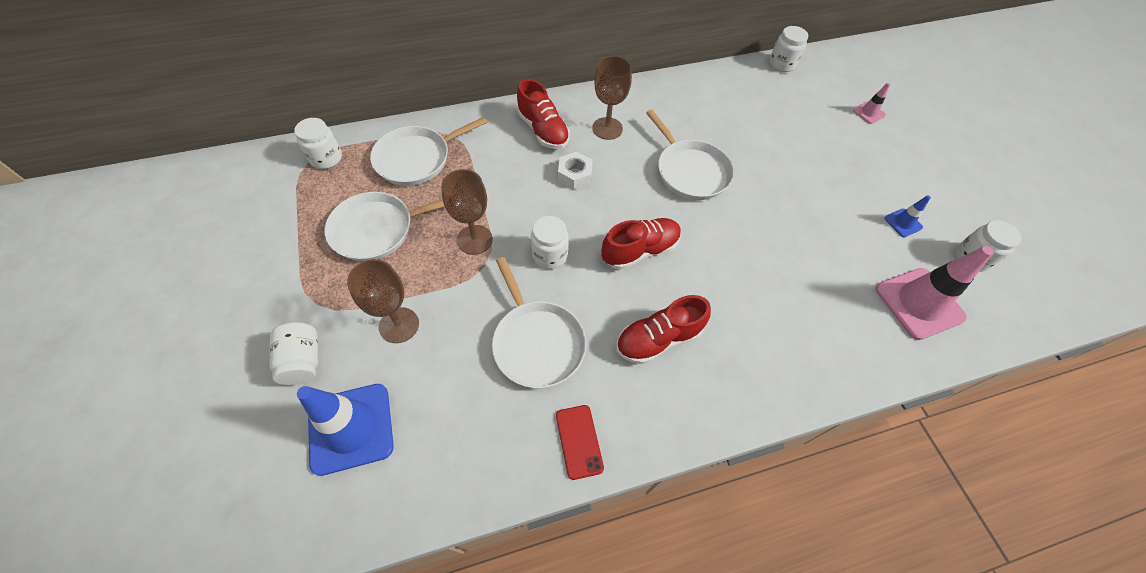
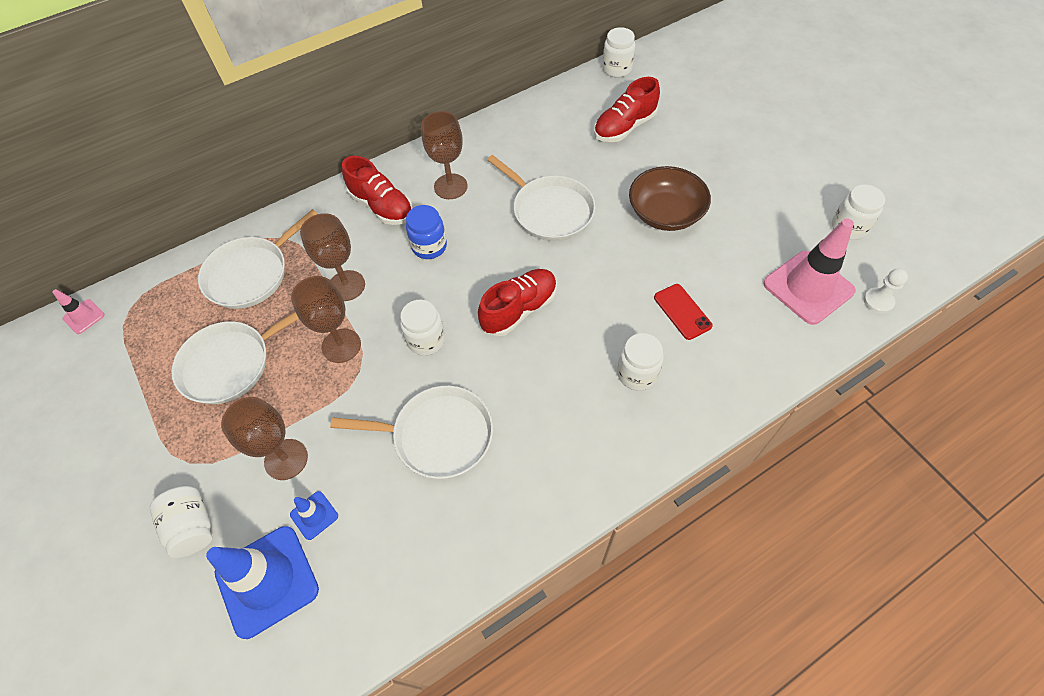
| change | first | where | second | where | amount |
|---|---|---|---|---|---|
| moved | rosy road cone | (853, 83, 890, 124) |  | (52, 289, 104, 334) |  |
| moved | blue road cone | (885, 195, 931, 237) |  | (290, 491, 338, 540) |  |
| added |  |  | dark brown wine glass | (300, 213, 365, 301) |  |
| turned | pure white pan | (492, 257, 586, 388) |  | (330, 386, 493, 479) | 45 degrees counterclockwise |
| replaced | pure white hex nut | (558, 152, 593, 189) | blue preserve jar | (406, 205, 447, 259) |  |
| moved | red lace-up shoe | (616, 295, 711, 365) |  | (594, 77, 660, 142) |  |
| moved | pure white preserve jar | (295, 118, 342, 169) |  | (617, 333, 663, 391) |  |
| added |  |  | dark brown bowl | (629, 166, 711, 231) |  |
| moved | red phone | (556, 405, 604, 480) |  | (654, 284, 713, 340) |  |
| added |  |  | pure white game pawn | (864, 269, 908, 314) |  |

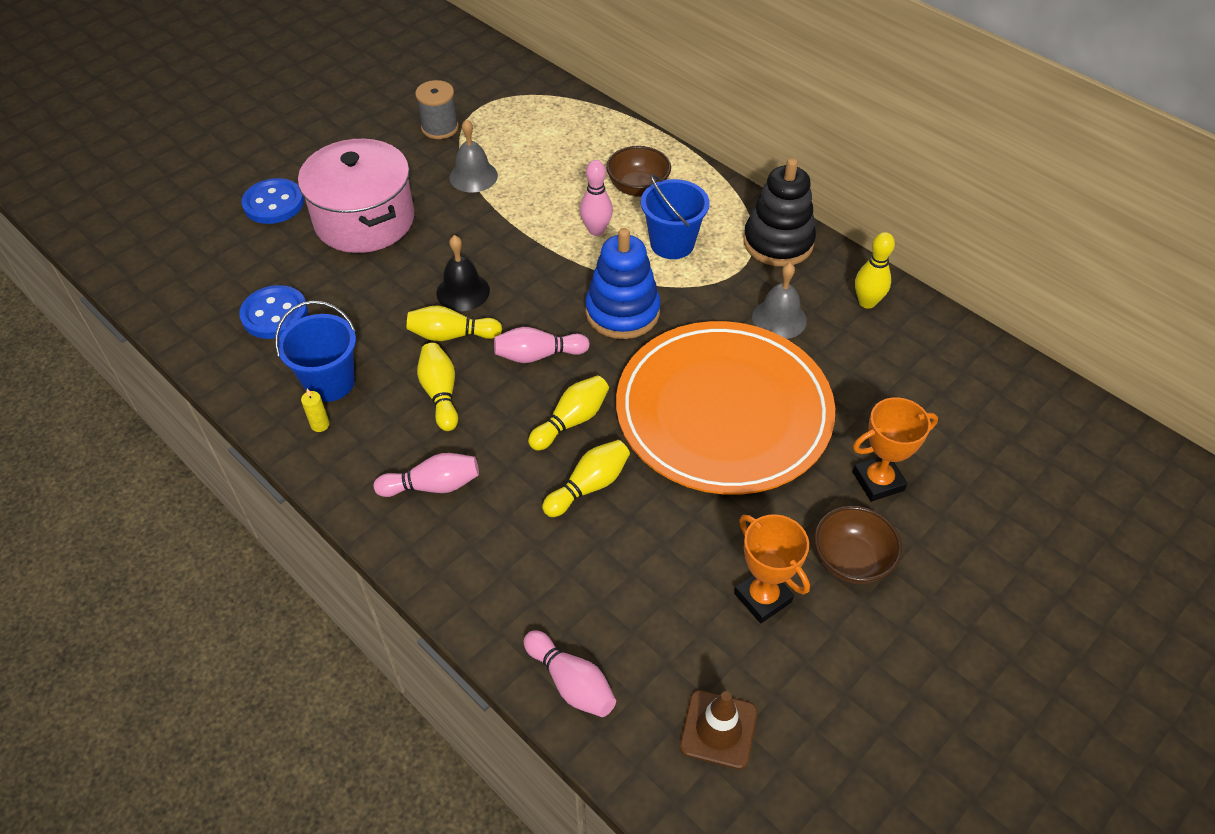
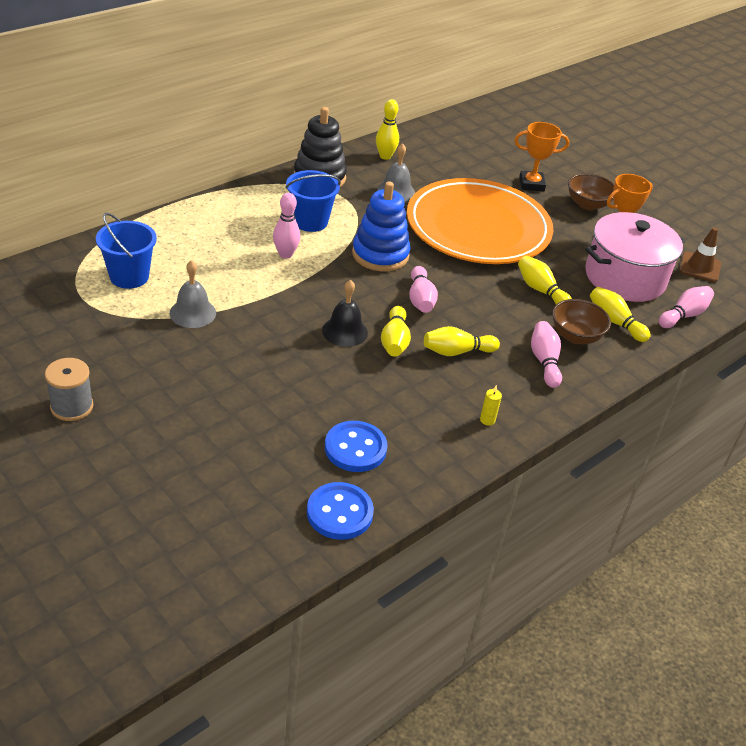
| change | first | where | second | where | amount |
|---|---|---|---|---|---|
| moved | ash-grey spool | (415, 80, 459, 139) |  | (45, 358, 94, 421) |  |
| moved | blue sand bucket | (275, 301, 356, 402) |  | (96, 213, 157, 289) |  |
| moved | blue sewing button | (242, 178, 304, 224) |  | (307, 482, 374, 540) |  |
| turned | orange prize cup | (853, 397, 938, 502) |  | (514, 122, 569, 191) | 75 degrees counterclockwise |
| moved | dark brown bowl | (606, 146, 671, 197) |  | (552, 299, 611, 344) |  |
| moved | rosy pot | (298, 139, 415, 253) |  | (585, 212, 686, 302) |  |
| moved | golden tenpin | (528, 375, 609, 451) |  | (590, 287, 651, 342) |  |

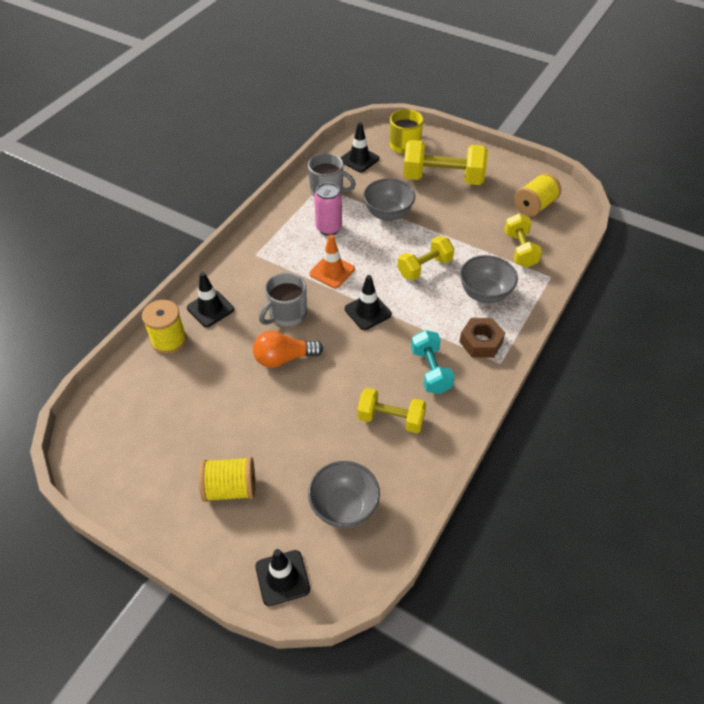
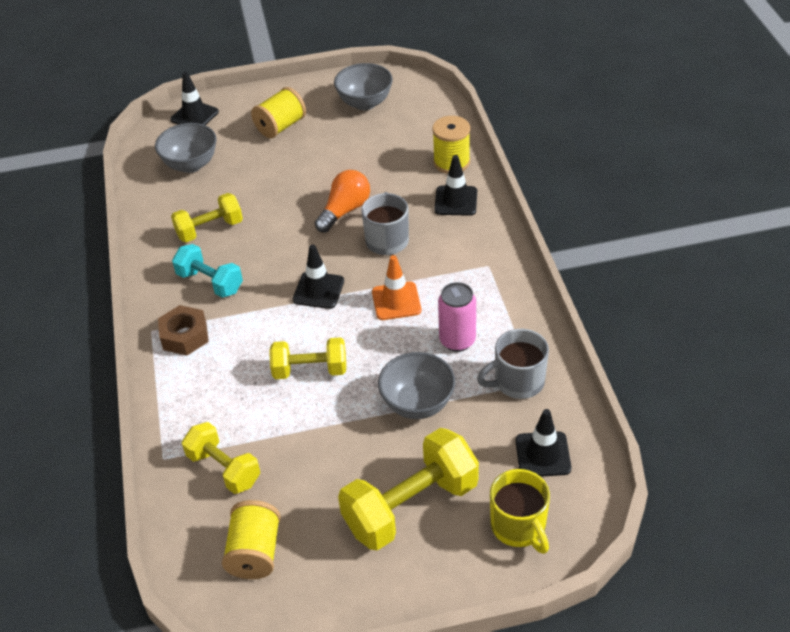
| change | first | where | second | where | amount |
|---|---|---|---|---|---|
| turned | golden dumbbell | (398, 236, 454, 280) |  | (269, 337, 346, 379) | 75 degrees clockwise |
| moved | ash-grey bowl | (460, 255, 518, 303) |  | (334, 63, 393, 110) |  |

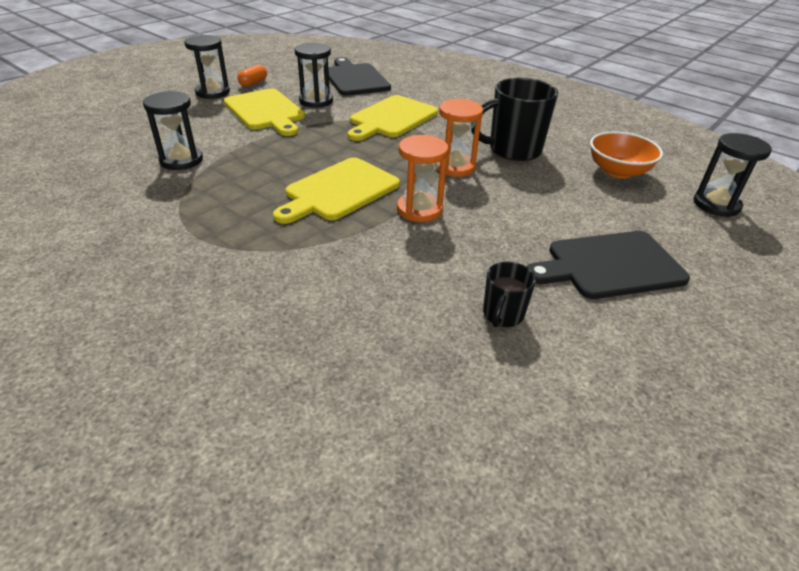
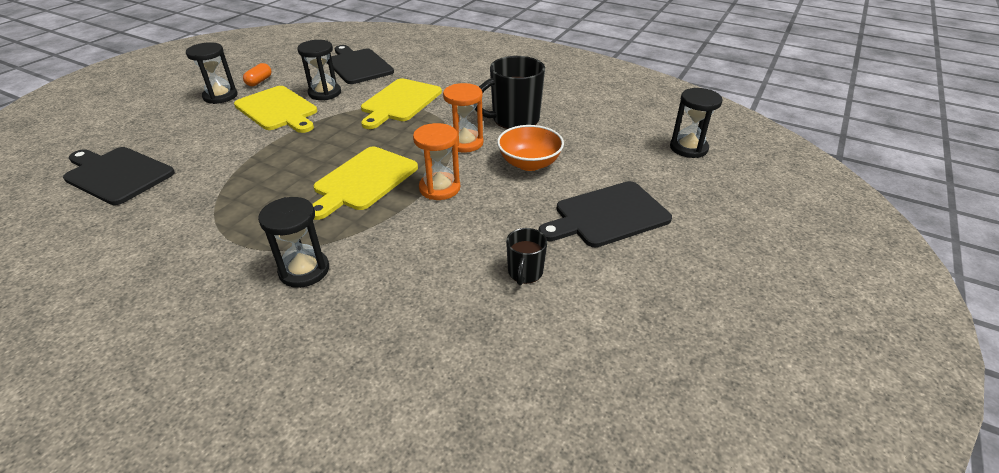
| change | first | where | second | where | amount |
|---|---|---|---|---|---|
| added |  |  | ebony cutting board | (63, 147, 175, 205) |  |
| moved | ebony sand timer | (143, 91, 203, 170) |  | (258, 197, 329, 288) |  |
| moved | orange bowl | (590, 131, 663, 178) |  | (497, 125, 564, 171) |  |

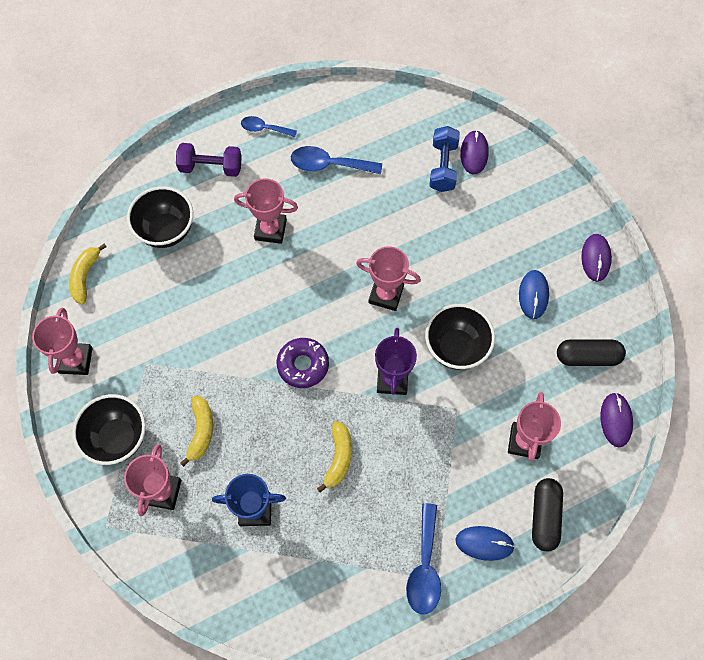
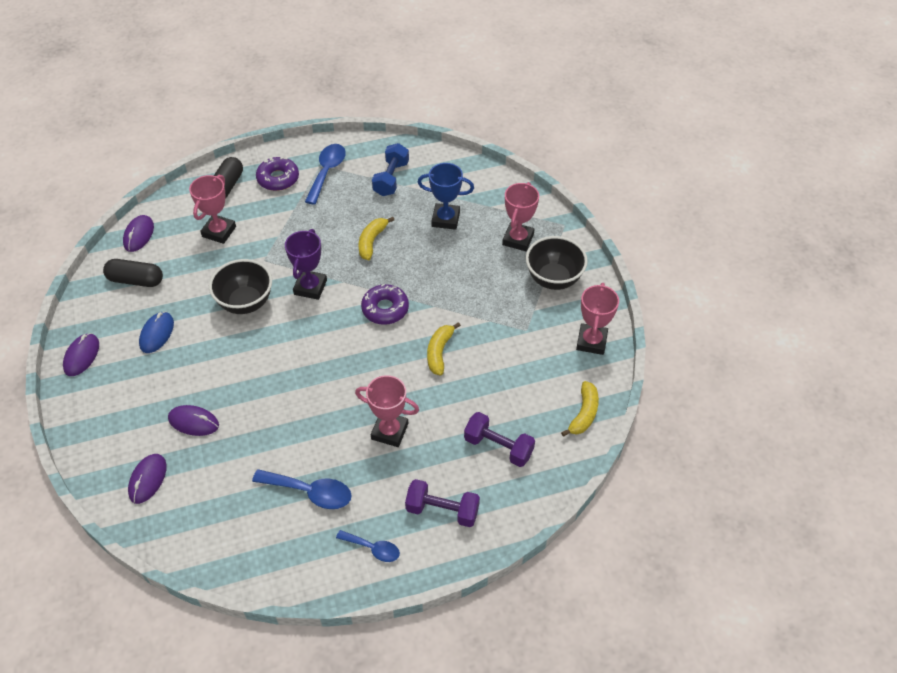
| change | first | where | second | where | amount |
|---|---|---|---|---|---|
| added |  |  | royal purple PC mouse | (168, 405, 219, 436) |  |
| replaced | blue PC mouse | (455, 526, 515, 561) | royal purple doughnut | (256, 157, 299, 191) |  |
| moved | blue dumbbell | (429, 126, 460, 192) |  | (372, 143, 409, 196) |  |
| moved | golden banana fruit | (180, 396, 213, 467) |  | (427, 322, 461, 376) |  |
| replaced | ebony bowl | (127, 186, 193, 248) | royal purple dumbbell | (464, 412, 535, 467) |  |
| removed | rosy prize cup | (356, 246, 421, 311) |  |  |  |

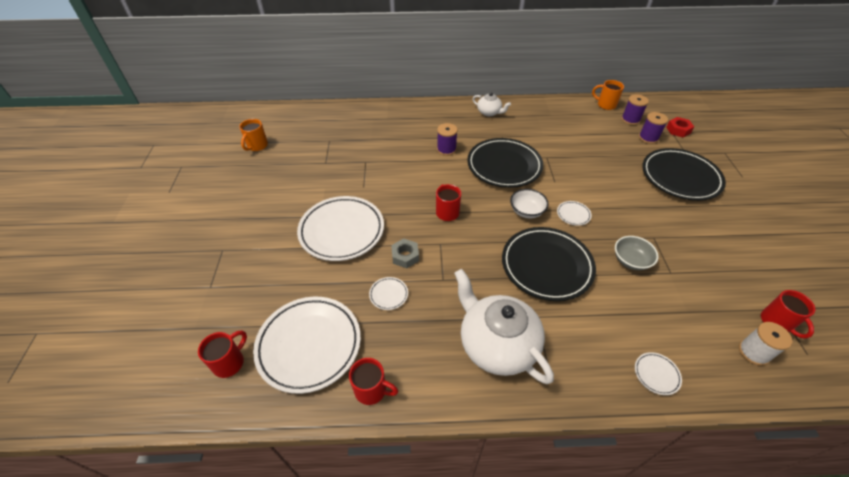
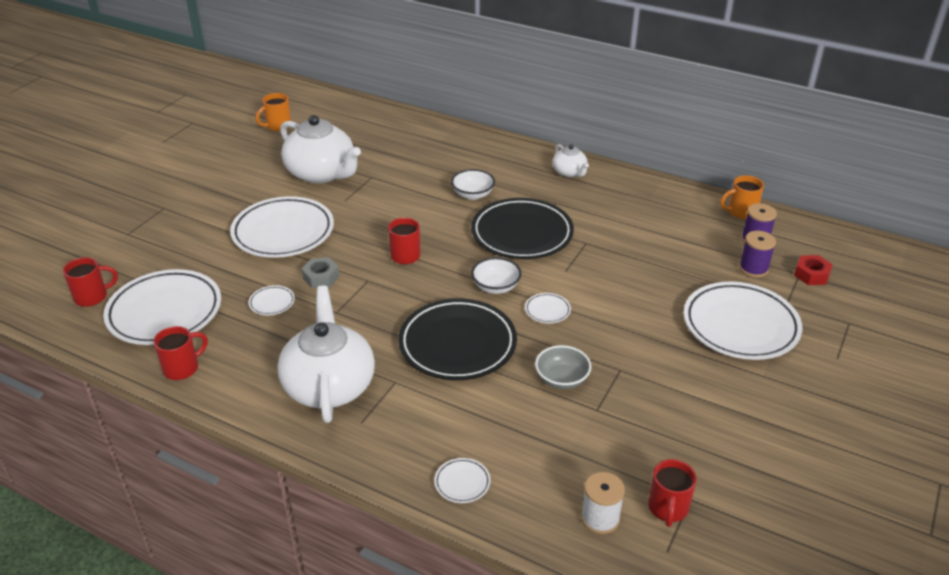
| change | first | where | second | where | amount |
|---|---|---|---|---|---|
| turned | red mug | (349, 358, 398, 405) |  | (153, 326, 208, 380) | 90 degrees counterclockwise |
| added |  |  | pure white teapot | (280, 115, 361, 183) |  |
| replaced | royal purple spool | (437, 123, 458, 156) | pure white bowl | (451, 169, 495, 200) |  |
| recoloured | ebony flat dish | (642, 148, 726, 201) | pure white flat dish | (684, 282, 802, 360) |  |
| turned | orange mug | (592, 80, 624, 110) |  | (720, 175, 764, 219) | 75 degrees counterclockwise |

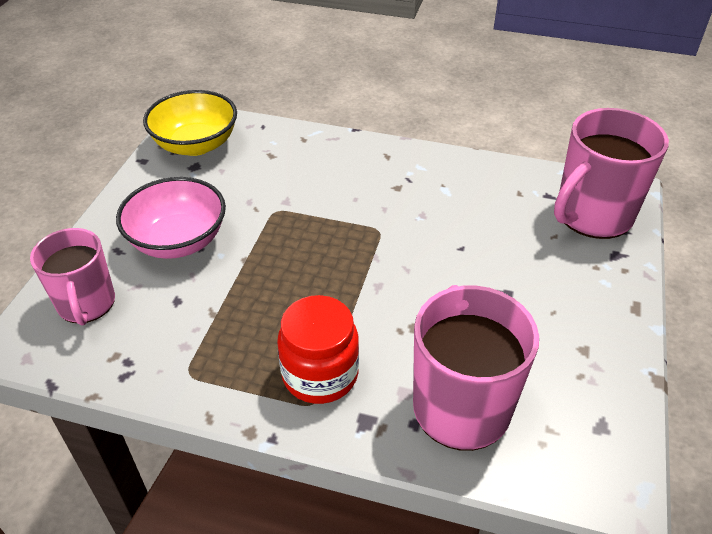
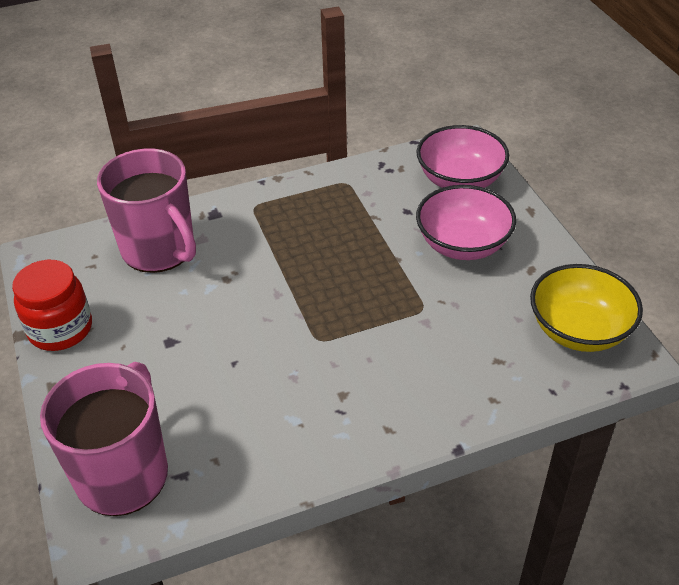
| change | first | where | second | where | amount |
|---|---|---|---|---|---|
| moved | red preserve jar | (277, 295, 359, 404) |  | (12, 260, 92, 351) |  |
| replaced | rosy mug | (30, 228, 115, 326) | rosy bowl | (417, 125, 509, 188) |  |

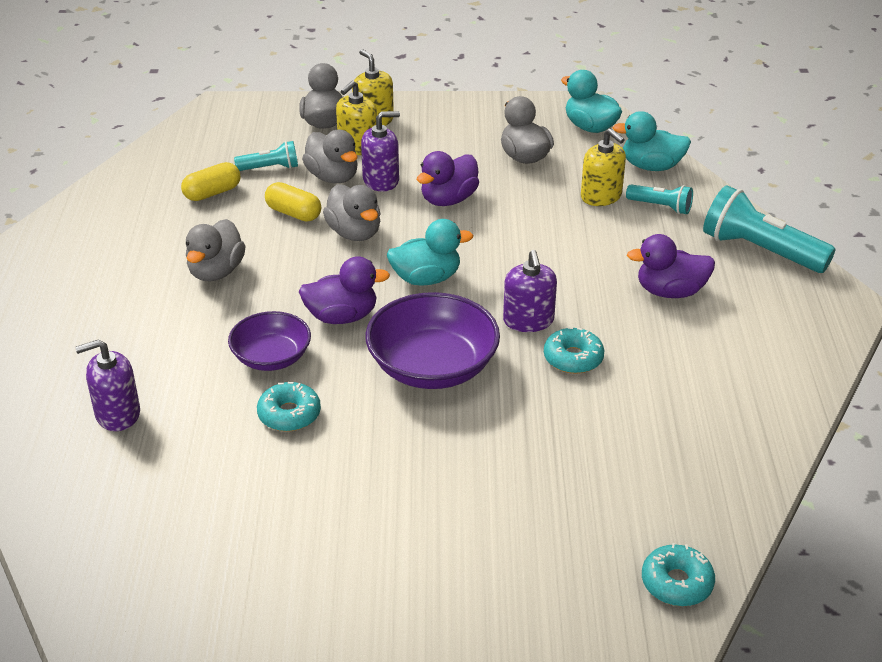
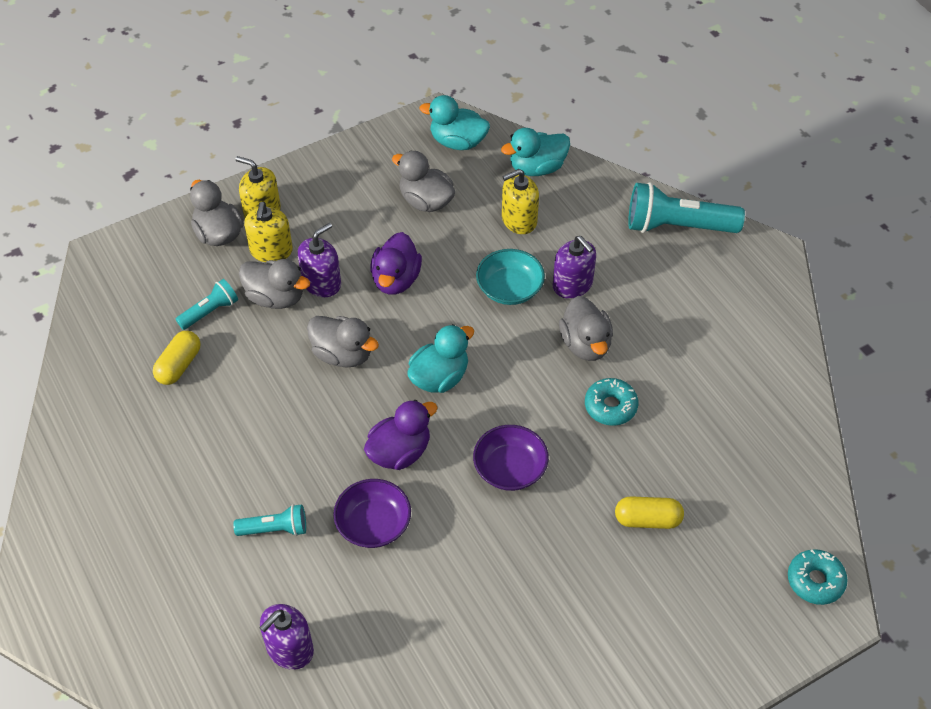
| change | first | where | second | where | amount |
|---|---|---|---|---|---|
| moved | teal torch | (626, 184, 693, 214) |  | (233, 504, 306, 536) |  |
| resized | royal purple bowl | (366, 292, 500, 389) |  | (473, 425, 549, 491) | x0.62 |
| added |  |  | teal bowl | (476, 249, 545, 305) |  |
| turned | golden soap pump | (581, 128, 626, 206) |  | (502, 169, 539, 234) | 135 degrees clockwise |
| moved | royal purple soap pump | (503, 250, 557, 332) |  | (553, 236, 596, 299) |  |
| moved | ash-grey toy duck | (186, 219, 246, 281) |  | (559, 296, 613, 361) |  |
| moved | golden pill shape | (265, 182, 321, 222) |  | (615, 496, 684, 529) |  |
| removed | teal doughnut | (257, 382, 321, 432) |  |  |  |
| removed | royal purple toy duck | (627, 234, 715, 298) |  |  |  |

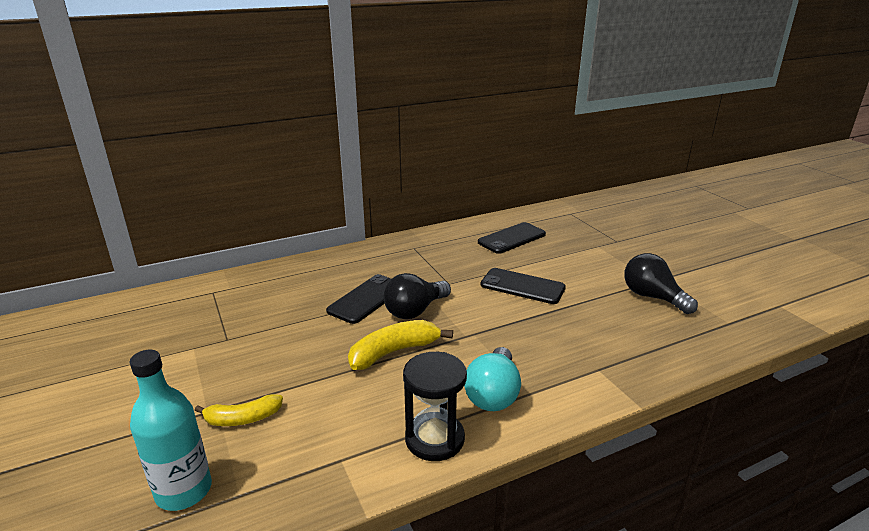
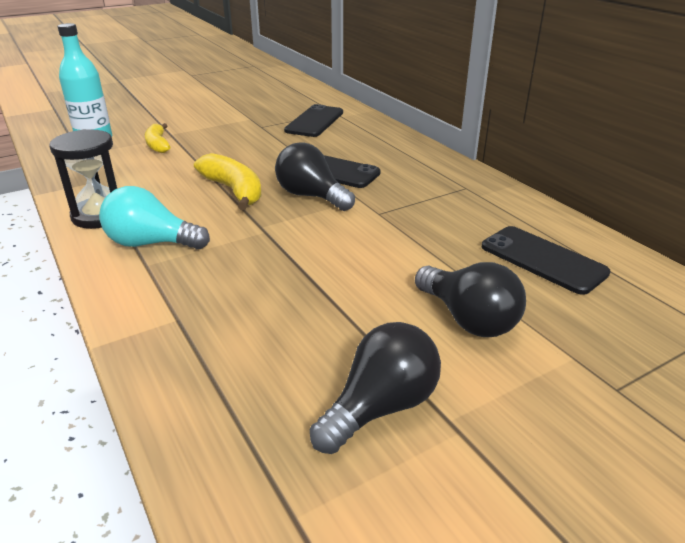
| change | first | where | second | where | amount |
|---|---|---|---|---|---|
| moved | ebony phone | (480, 268, 566, 304) |  | (284, 104, 343, 137) |  |
| added |  |  | ebony lightbulb | (415, 262, 526, 337) |  |

